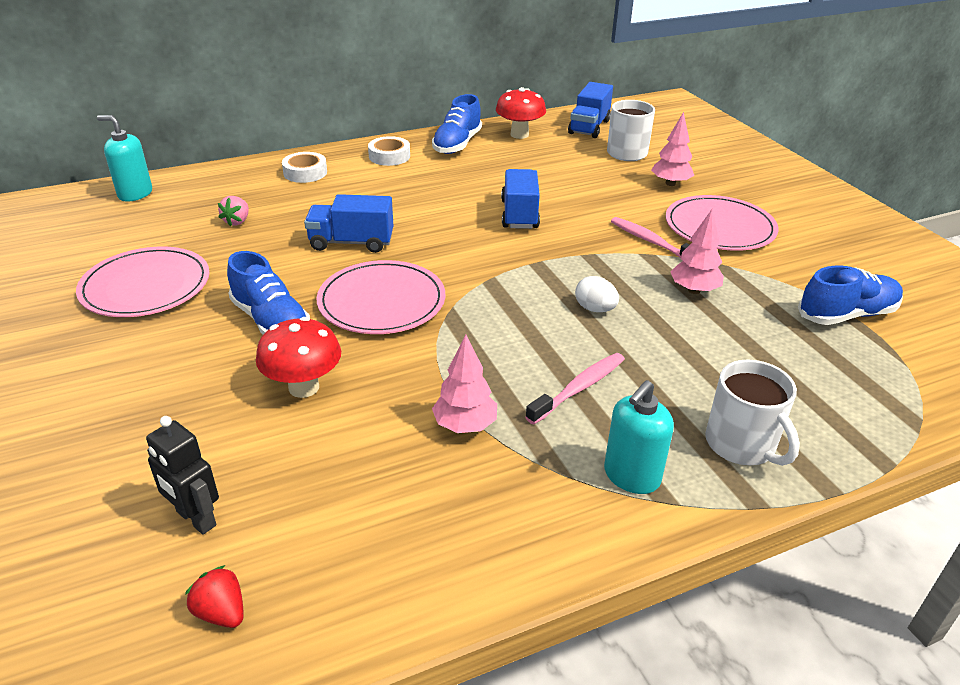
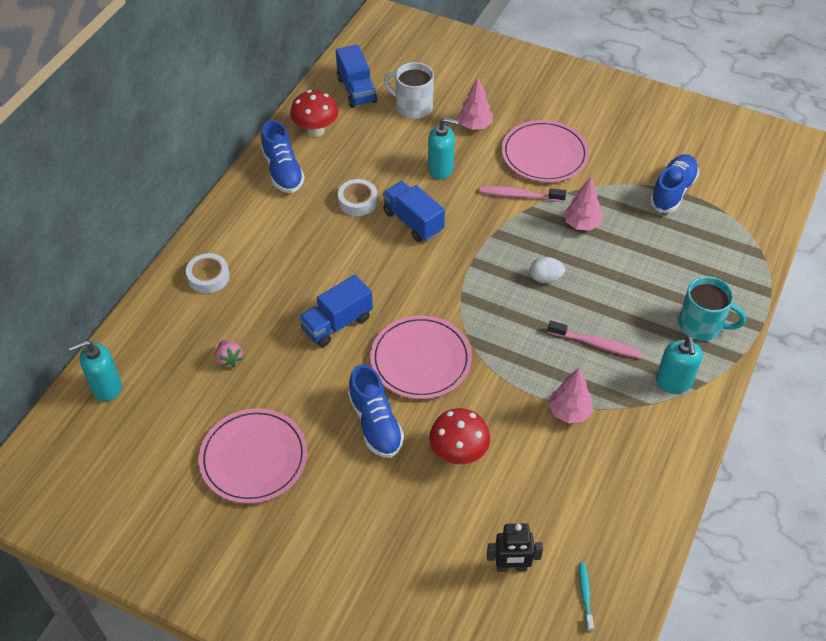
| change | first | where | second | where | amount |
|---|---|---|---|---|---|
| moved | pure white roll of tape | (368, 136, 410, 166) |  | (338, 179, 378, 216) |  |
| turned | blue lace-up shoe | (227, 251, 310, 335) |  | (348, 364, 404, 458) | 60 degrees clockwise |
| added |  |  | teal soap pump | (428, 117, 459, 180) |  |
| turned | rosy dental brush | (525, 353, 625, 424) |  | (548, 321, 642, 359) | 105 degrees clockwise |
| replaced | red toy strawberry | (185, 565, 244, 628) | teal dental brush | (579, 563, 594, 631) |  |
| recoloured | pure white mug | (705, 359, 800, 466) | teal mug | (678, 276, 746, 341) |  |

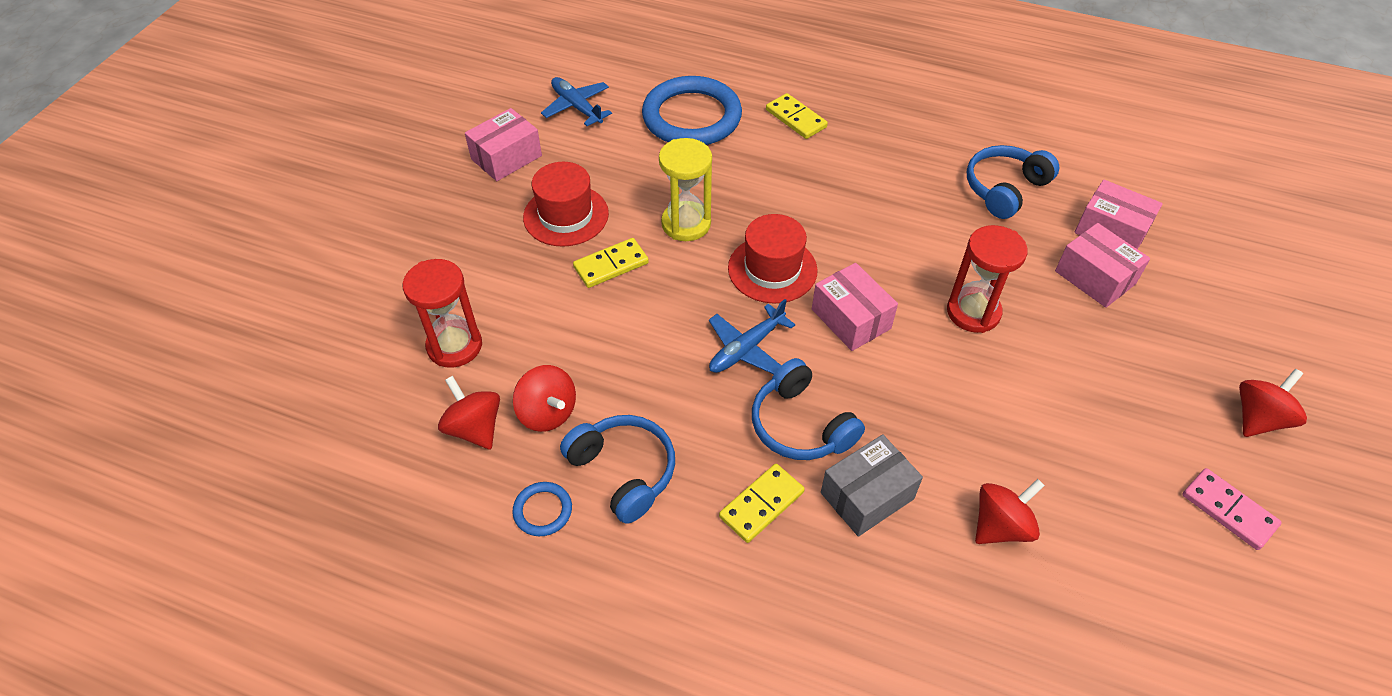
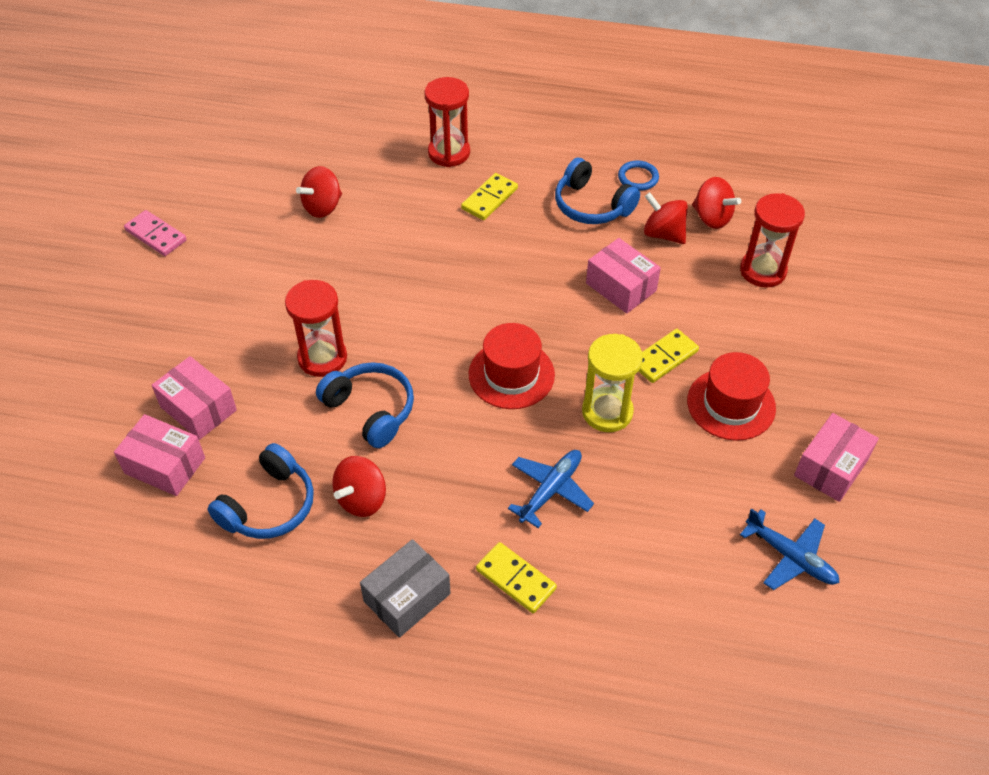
| change | first | where | second | where | amount |
|---|---|---|---|---|---|
| moved | blue headset | (752, 358, 865, 460) |  | (316, 362, 414, 448) |  |
| moved | red whirligig | (1239, 369, 1307, 437) |  | (332, 456, 386, 517) |  |
| moved | ash-grey box | (821, 434, 923, 537) |  | (360, 539, 451, 638) |  |
| added |  |  | red sand timer | (424, 77, 470, 167) |  |
| moved | blue aeroplane | (709, 299, 795, 374) |  | (508, 450, 594, 528) |  |
| moved | rosy box | (812, 263, 898, 351) |  | (586, 238, 661, 313) |  |
| removed | blue hoop | (642, 76, 742, 145) |  |  |  |

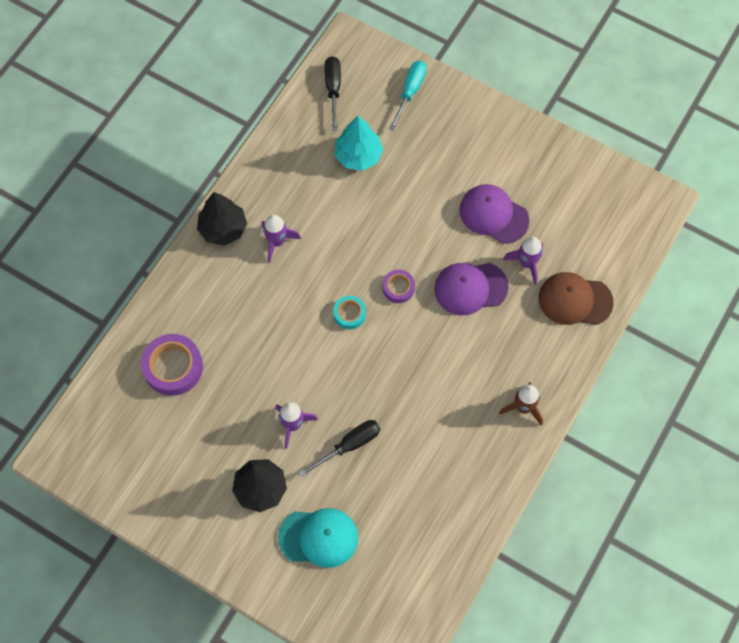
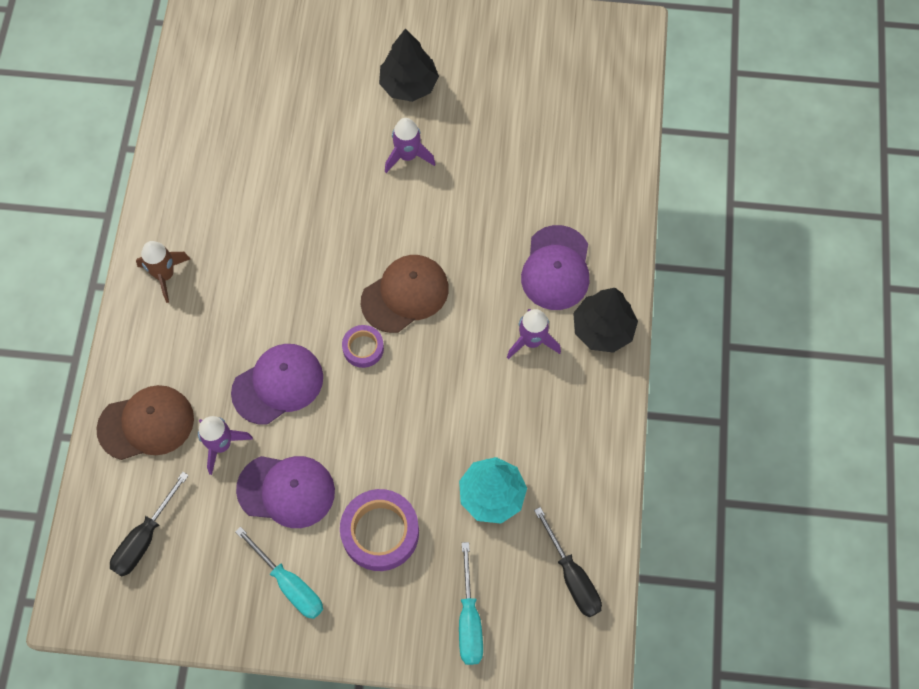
| change | first | where | second | where | amount |
|---|---|---|---|---|---|
| moved | ebony hand screwdriver | (299, 420, 380, 477) |  | (110, 472, 189, 576) |  |
| added |  |  | teal hand screwdriver | (235, 527, 323, 619) |  |
| moved | royal purple roll of tape | (141, 334, 203, 396) |  | (340, 489, 419, 571) |  |
| replaced | teal roll of tape | (333, 296, 366, 329) | dark brown peaked cap | (361, 255, 449, 333) |  |
| added |  |  | royal purple peaked cap | (521, 225, 589, 310) |  |
| removed | teal peaked cap | (278, 508, 358, 568) |  |  |  |

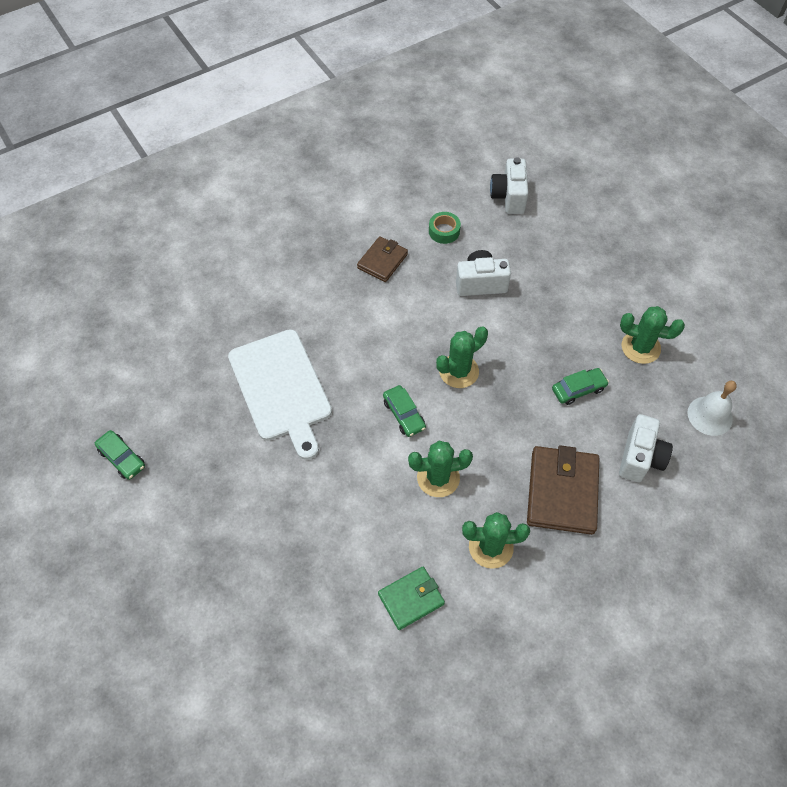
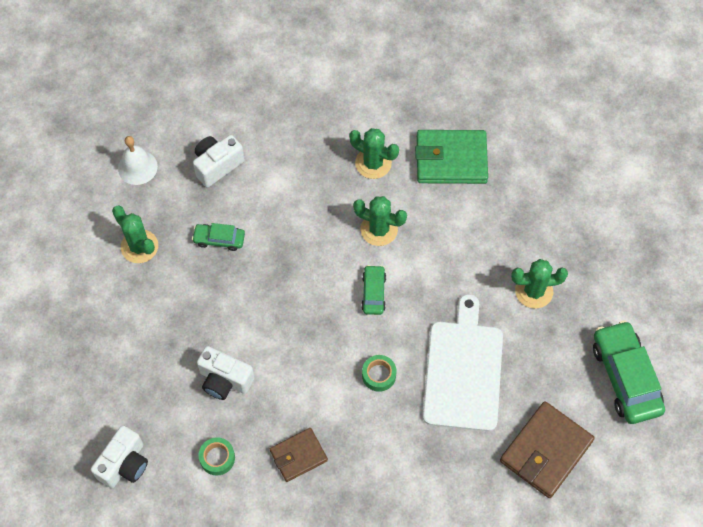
| change | first | where | second | where | amount |
|---|---|---|---|---|---|
| added |  |  | emerald roll of tape | (362, 355, 397, 392) |  |
| resized | emerald wallet | (378, 567, 445, 630) |  | (415, 130, 488, 184) | x1.65 |
| moved | dark brown wallet | (527, 445, 599, 535) |  | (500, 401, 595, 498) |  |
| moved | emerald cactus | (436, 326, 488, 388) |  | (511, 259, 568, 308) |  |
| resized | emerald toy car | (95, 430, 145, 480) |  | (593, 320, 665, 424) | x1.91 |

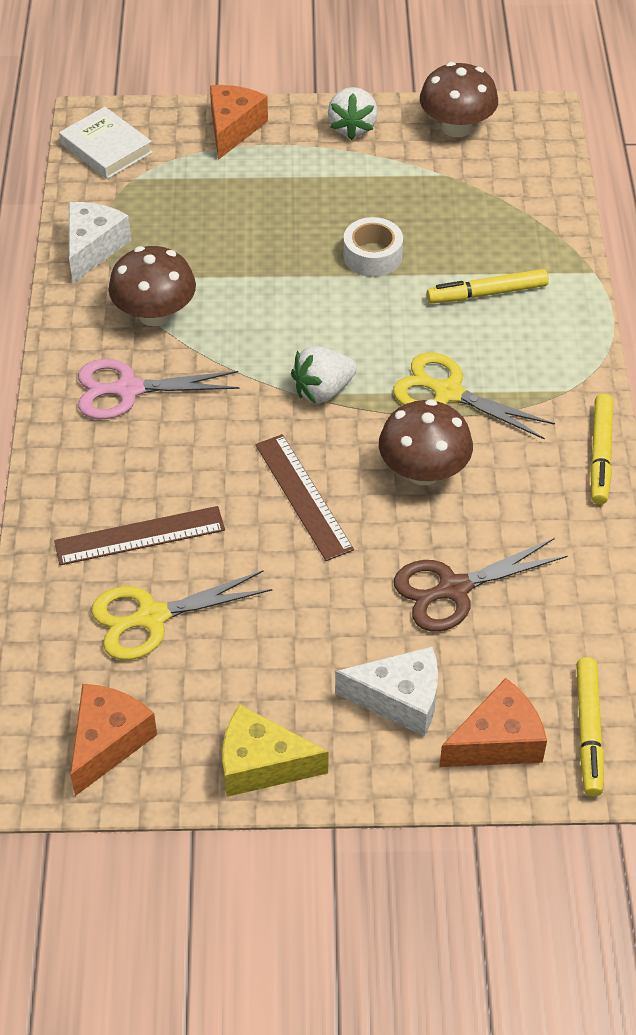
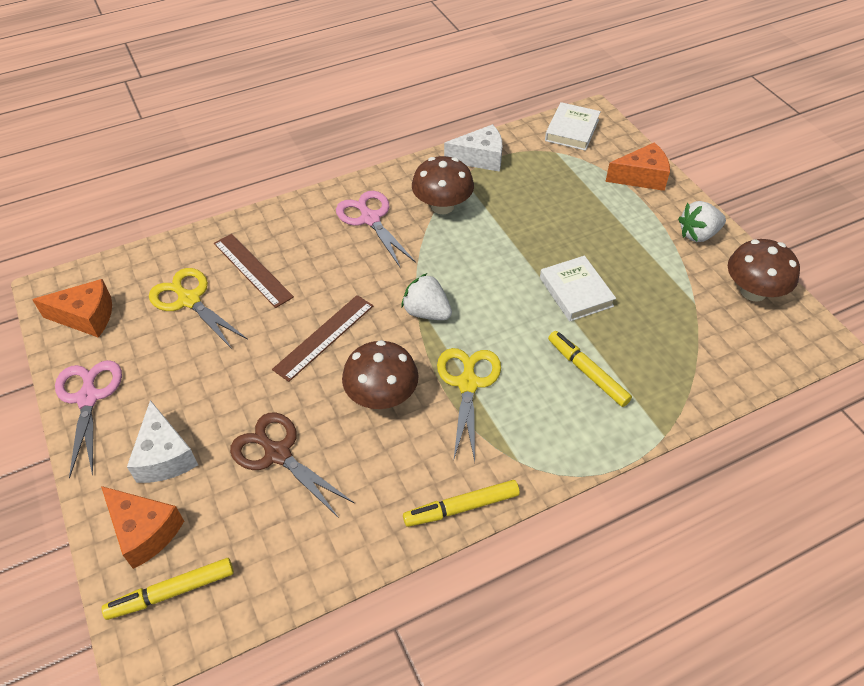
| change | first | where | second | where | amount |
|---|---|---|---|---|---|
| replaced | golden cheese | (222, 704, 329, 797) | rosy shears | (55, 360, 122, 479) |  |
| replaced | pure white roll of tape | (343, 217, 403, 277) | pure white book | (540, 256, 616, 322) |  |

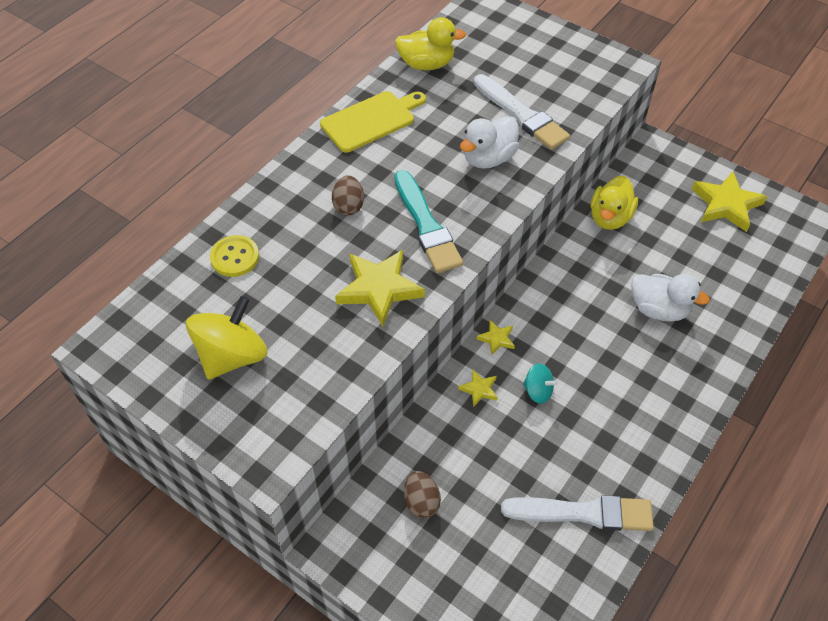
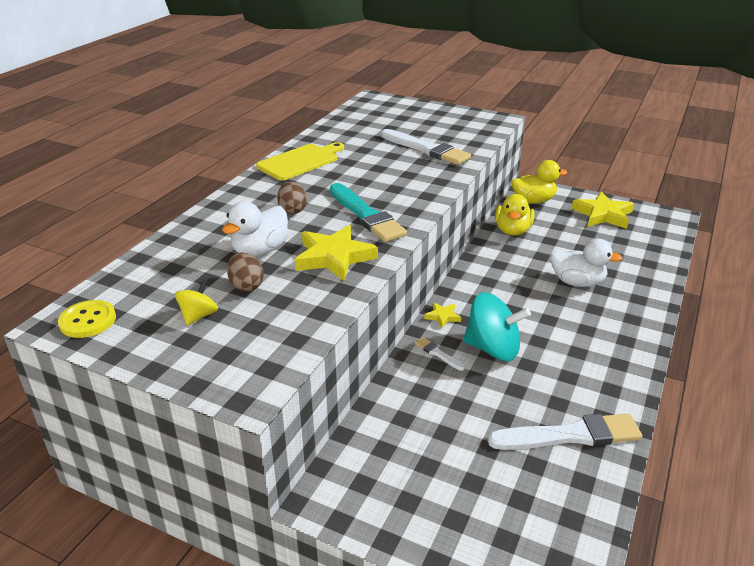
| change | first | where | second | where | amount |
|---|---|---|---|---|---|
| moved | golden sewing button | (210, 235, 259, 277) |  | (58, 300, 116, 338) |  |
| resized | golden whirligig | (186, 296, 268, 380) |  | (175, 279, 218, 325) | x0.52 |
| moved | pure white toy duck | (460, 116, 519, 169) |  | (222, 201, 289, 256) |  |
| moved | dark brown toy egg | (404, 471, 441, 518) |  | (227, 253, 264, 292) |  |
| replaced | golden five-pointed star | (458, 370, 498, 407) | pure white paintbrush | (415, 337, 465, 371) |  |
| resized | teal whirligig | (523, 363, 558, 404) |  | (463, 292, 531, 361) | x1.91 |
| moved | golden toy duck | (395, 17, 466, 70) |  | (511, 160, 567, 204) |  |

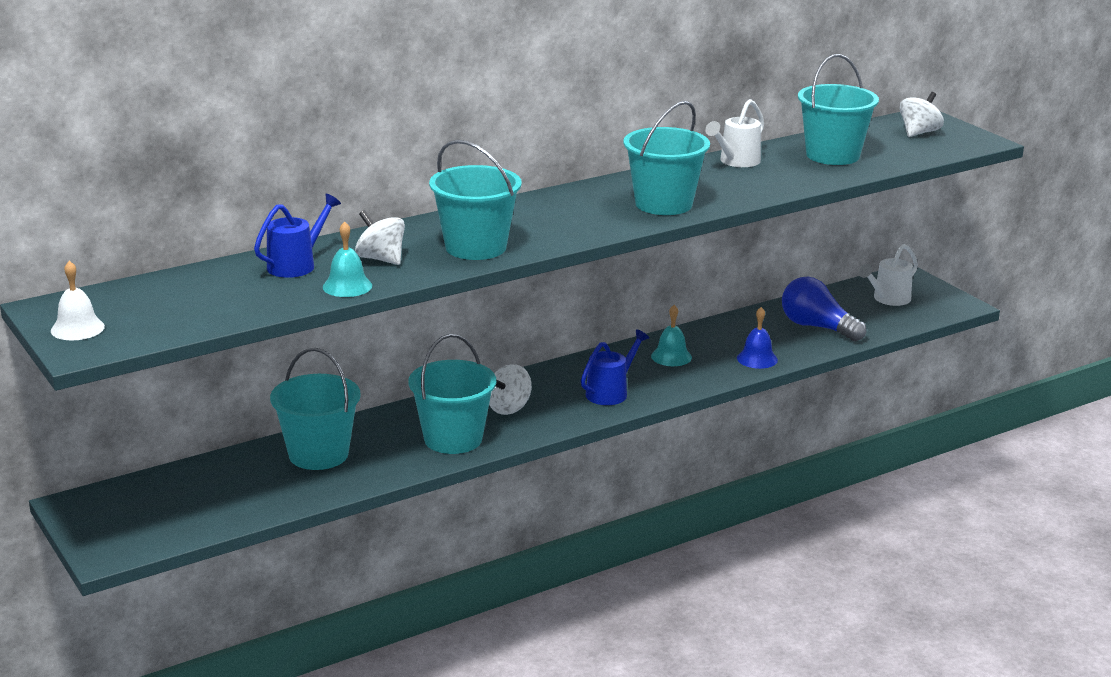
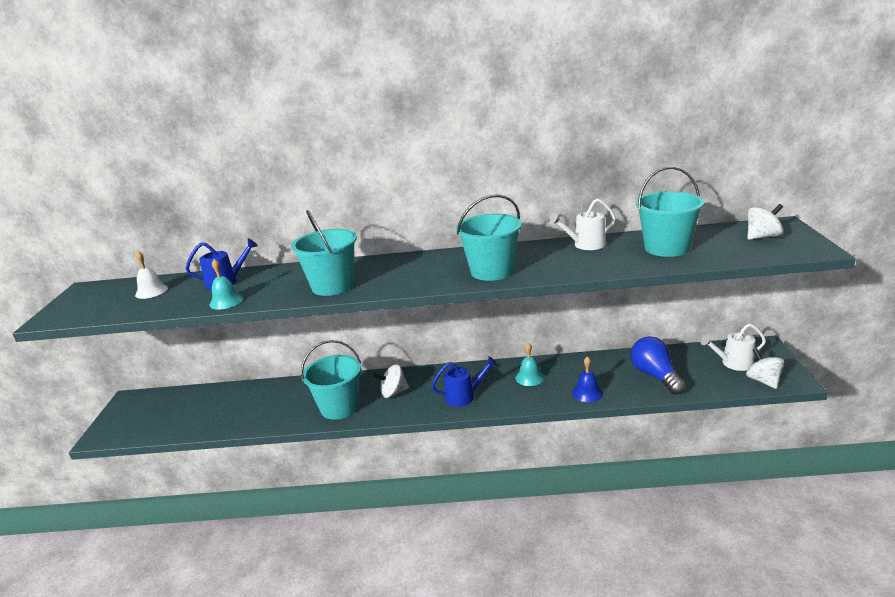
| change | first | where | second | where | amount |
|---|---|---|---|---|---|
| moved | pure white school bell | (51, 261, 105, 340) |  | (135, 251, 168, 299) |  |
| moved | pure white whirligig | (355, 210, 405, 265) |  | (746, 348, 784, 389) |  |
| removed | teal sand bucket | (270, 348, 361, 470) |  |  |  |

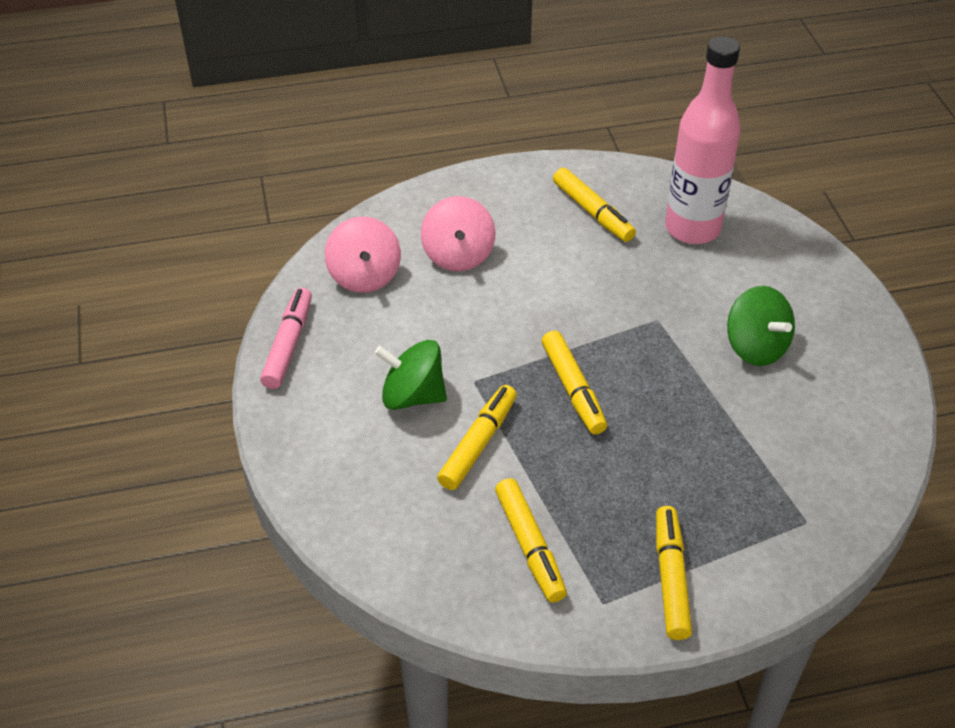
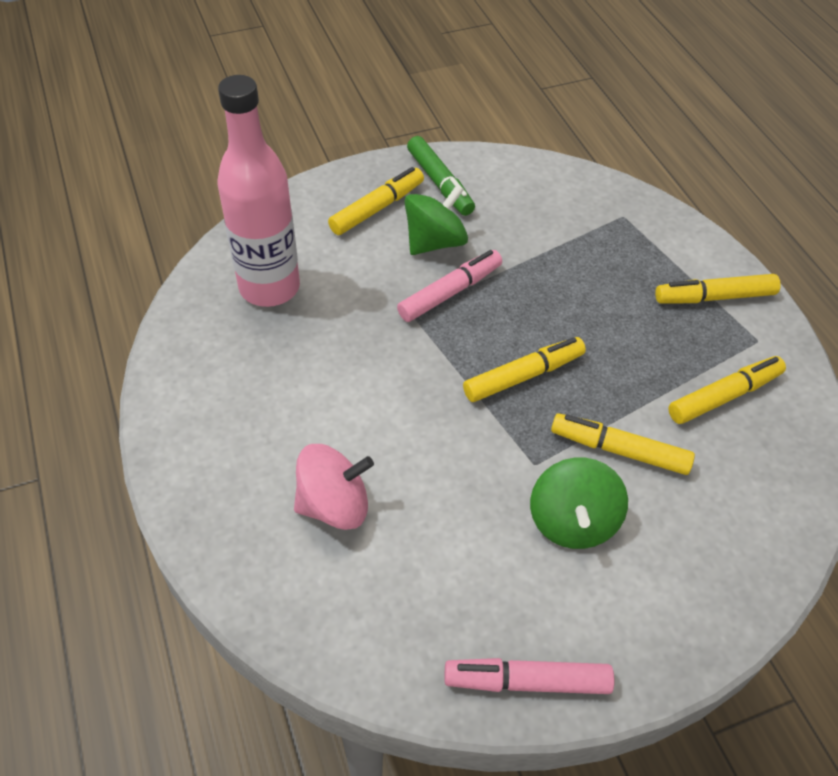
| change | first | where | second | where | amount |
|---|---|---|---|---|---|
| moved | golden felt pen | (553, 168, 636, 242) |  | (328, 167, 424, 235) |  |
| added |  |  | rosy felt pen | (397, 250, 502, 322) |  |
| added |  |  | emerald felt pen | (407, 136, 475, 216) |  |
| removed | rosy whirligig | (325, 216, 401, 293) |  |  |  |

